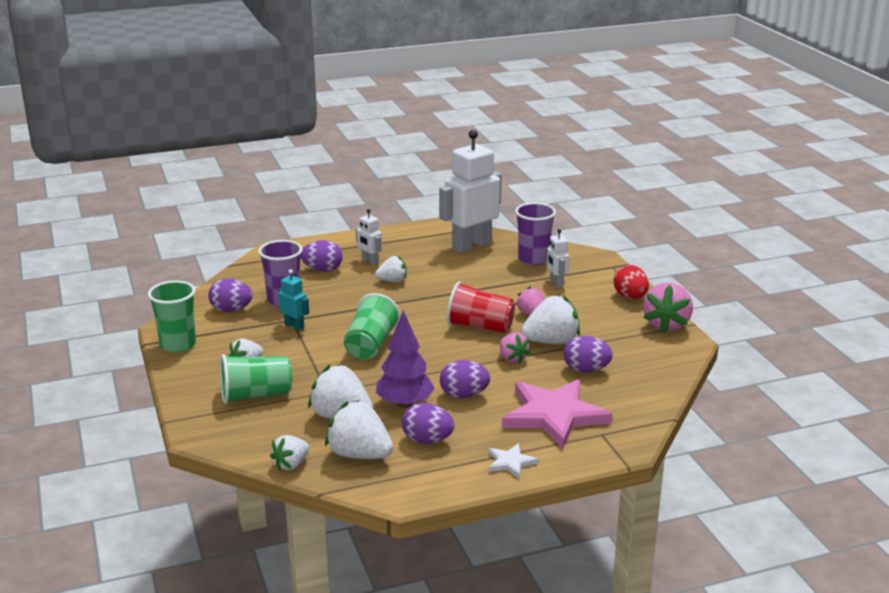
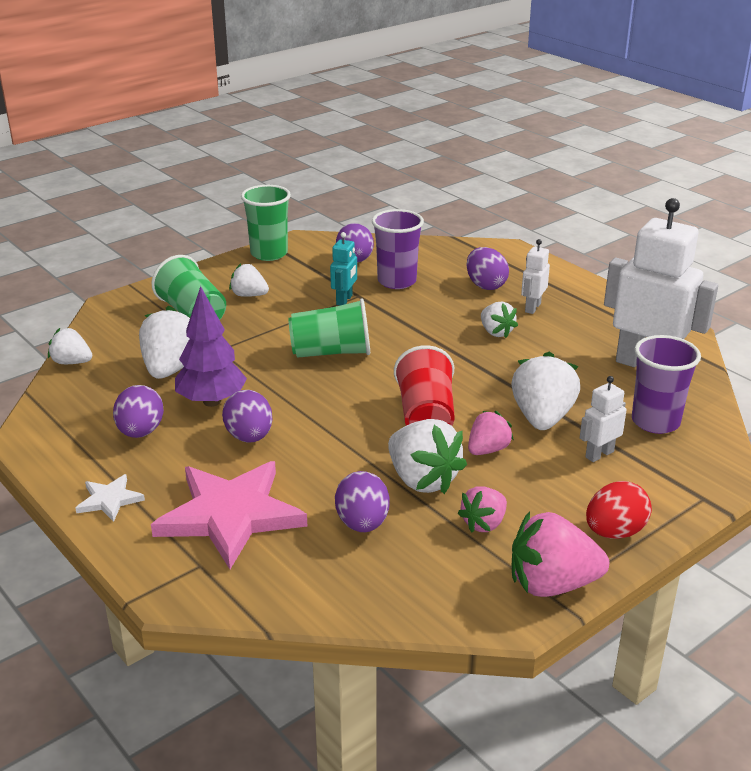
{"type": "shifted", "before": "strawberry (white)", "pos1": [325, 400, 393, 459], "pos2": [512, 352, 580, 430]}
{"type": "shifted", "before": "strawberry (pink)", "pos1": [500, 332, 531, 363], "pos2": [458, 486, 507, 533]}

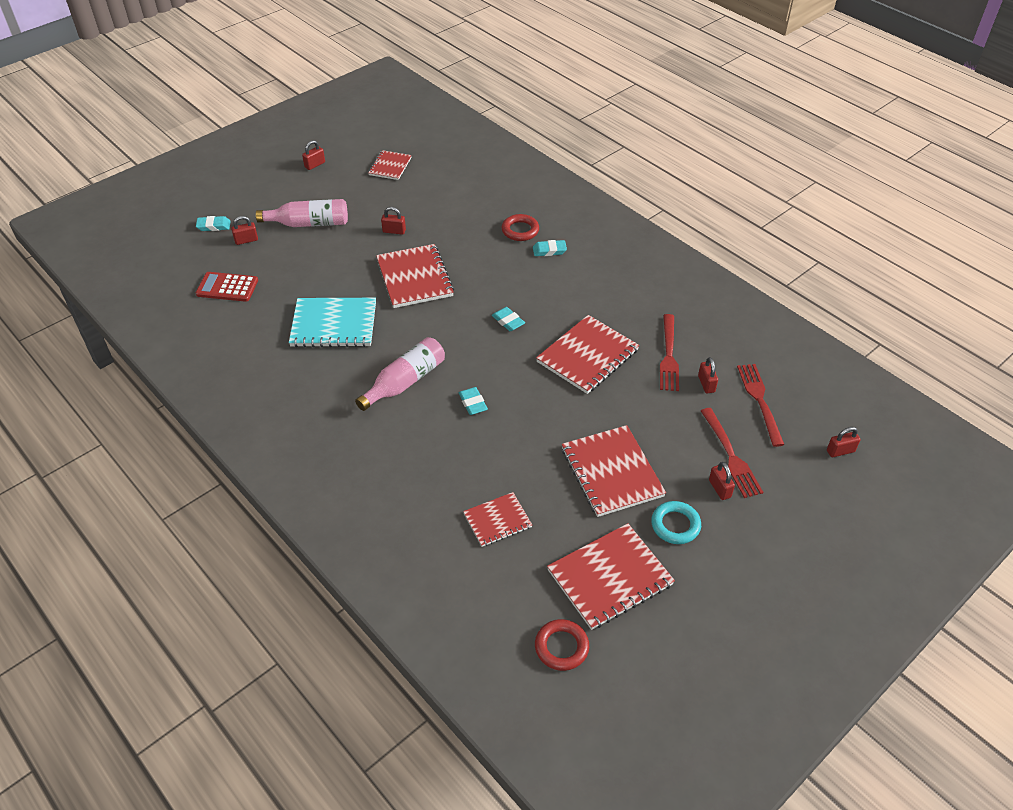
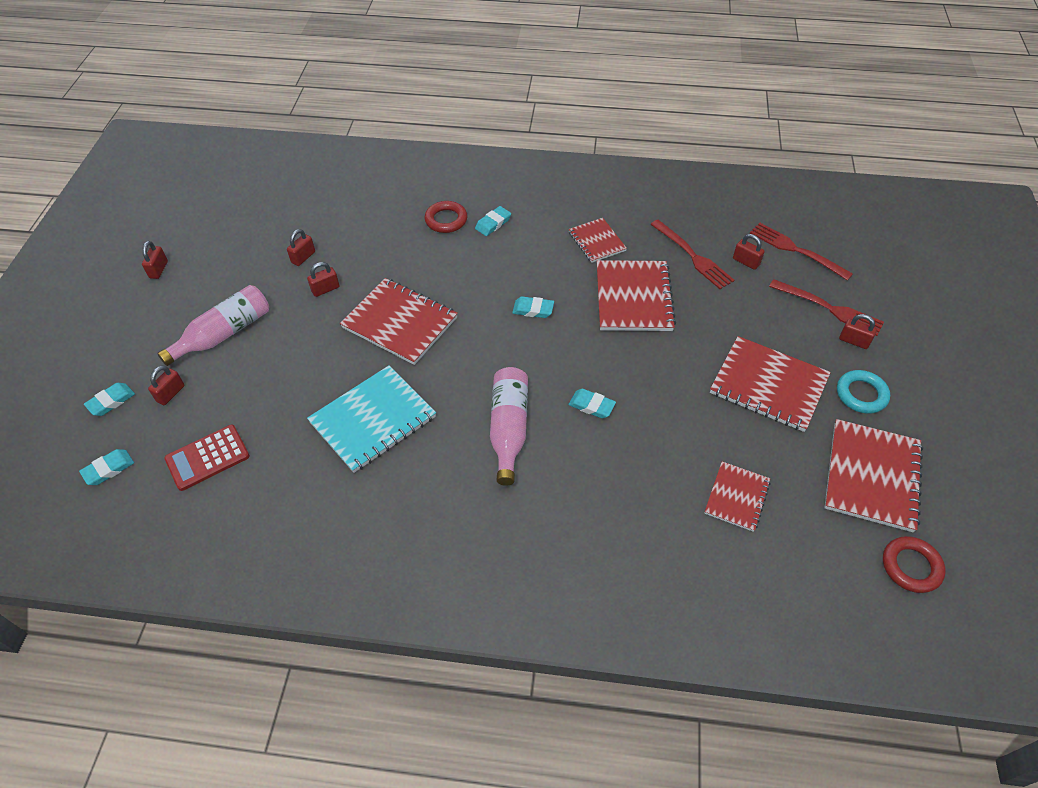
{"type": "shifted", "before": "notebook (red)", "pos1": [368, 150, 412, 180], "pos2": [569, 218, 627, 263]}
{"type": "shifted", "before": "padlock (red)", "pos1": [827, 427, 860, 457], "pos2": [287, 229, 315, 266]}
{"type": "new", "after": "eraser (turquoise)", "pos2": [79, 449, 134, 485]}

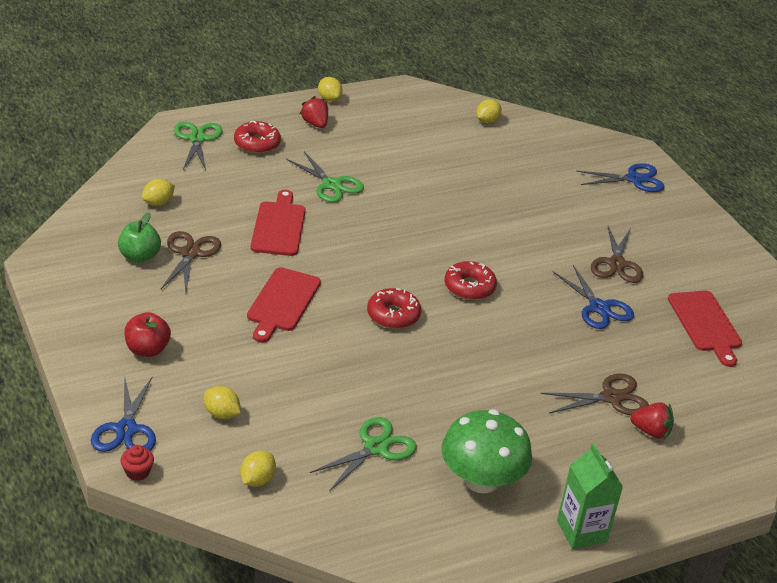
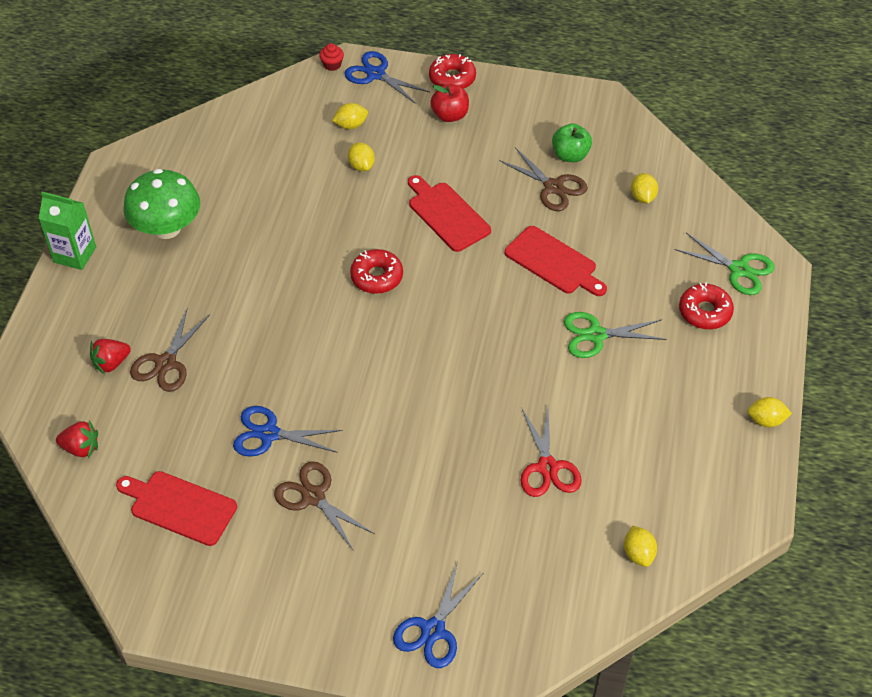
{"type": "shifted", "before": "lemon (yellow)", "pos1": [240, 451, 276, 487], "pos2": [348, 142, 375, 171]}
{"type": "shifted", "before": "strawberry (red)", "pos1": [300, 96, 328, 128], "pos2": [56, 420, 98, 458]}
{"type": "gone", "before": "scissors (green)", "pos1": [310, 417, 417, 490]}
{"type": "shifted", "before": "donut (red)", "pos1": [445, 261, 497, 300], "pos2": [429, 54, 476, 89]}
{"type": "new", "after": "scissors (red)", "pos2": [521, 408, 582, 497]}

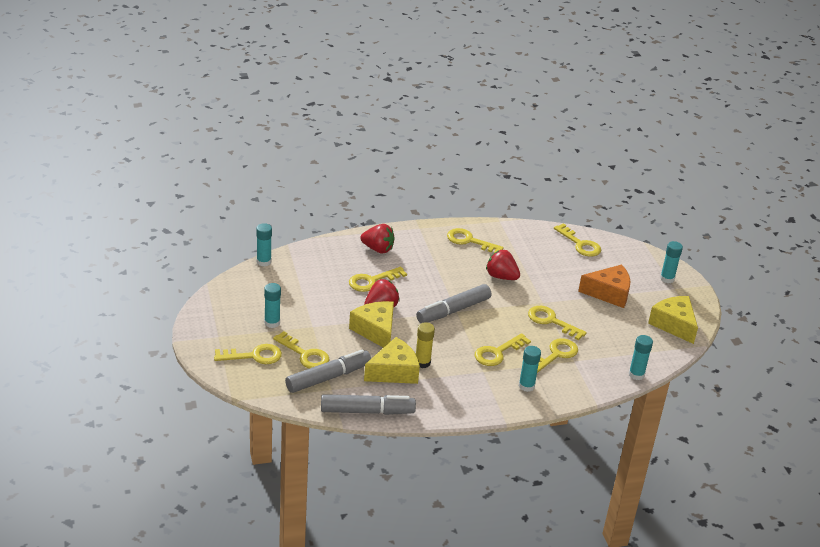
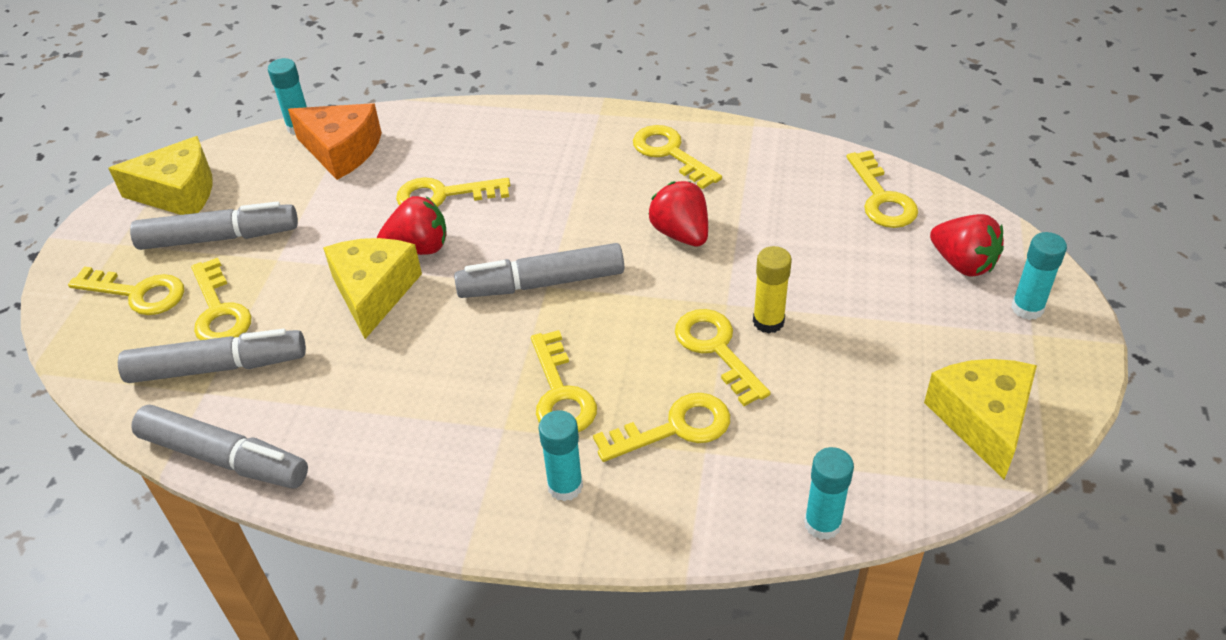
{"type": "swapped", "before": "glue stick (turquoise)", "after": "marker (grey)", "pos1": [264, 283, 281, 328], "pos2": [130, 201, 298, 250]}
{"type": "shifted", "before": "strawberry (red)", "pos1": [360, 224, 395, 254], "pos2": [930, 214, 1004, 277]}
{"type": "shifted", "before": "cheese (yellow)", "pos1": [364, 337, 420, 384], "pos2": [108, 136, 213, 215]}
{"type": "shifted", "before": "glue stick (yellow)", "pos1": [416, 322, 435, 368], "pos2": [753, 246, 792, 333]}
{"type": "rotated", "before": "key (yellow)", "pos1": [474, 333, 531, 366], "pos2": [531, 330, 597, 432], "turn": -90}
{"type": "shifted", "before": "cheese (orange)", "pos1": [578, 265, 631, 308], "pos2": [288, 103, 382, 180]}

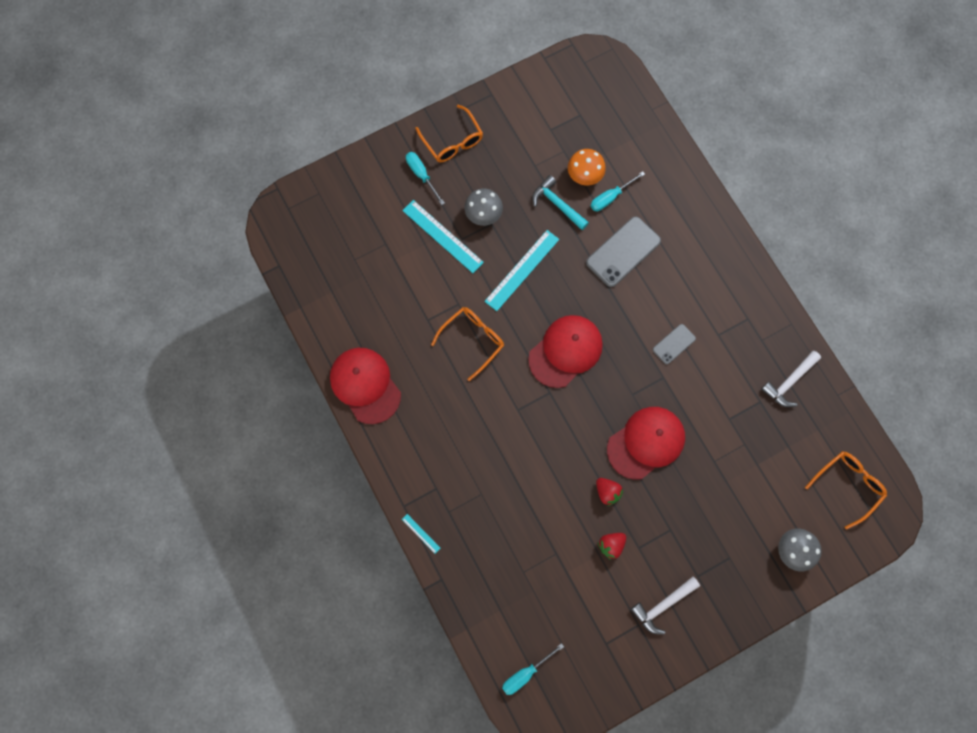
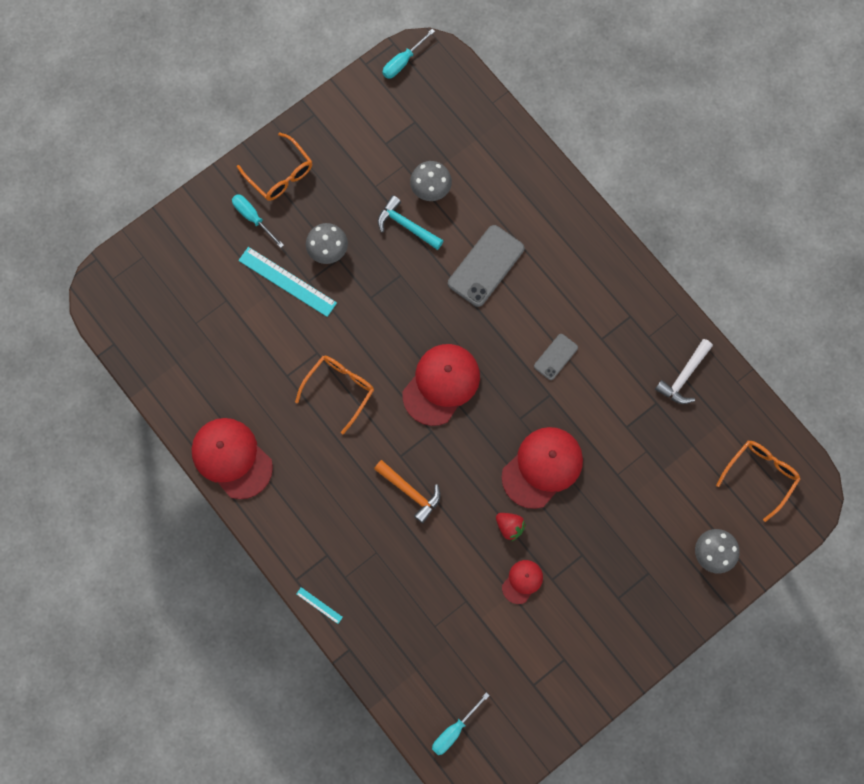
{"type": "gone", "before": "ruler (turquoise)", "pos1": [484, 230, 559, 311]}
{"type": "repainted", "before": "mushroom (orange)", "after": "mushroom (grey)", "pos1": [568, 149, 606, 185], "pos2": [410, 161, 452, 201]}
{"type": "shifted", "before": "screwdriver (turquoise)", "pos1": [591, 171, 645, 211], "pos2": [382, 29, 435, 79]}
{"type": "swapped", "before": "strawberry (red)", "after": "cap (red)", "pos1": [598, 533, 626, 560], "pos2": [502, 560, 543, 604]}
{"type": "gone", "before": "hammer (white)", "pos1": [631, 577, 700, 634]}
{"type": "new", "after": "hammer (orange)", "pos2": [374, 460, 441, 523]}

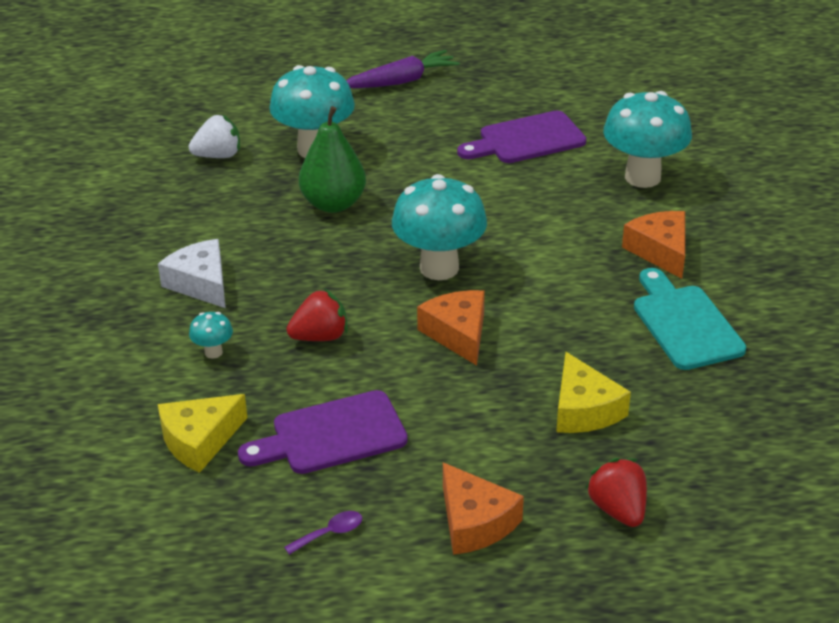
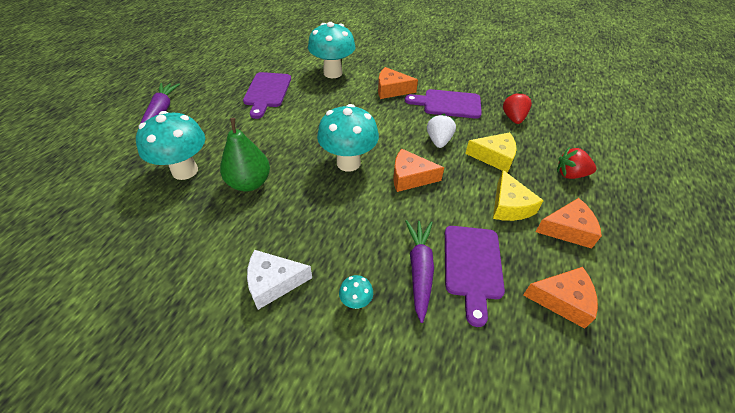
{"type": "shifted", "before": "cheese (yellow)", "pos1": [158, 394, 248, 473], "pos2": [493, 170, 544, 221]}
{"type": "shifted", "before": "strawberry (white)", "pos1": [189, 114, 240, 158], "pos2": [427, 114, 456, 148]}
{"type": "swapped", "before": "spoon (purple)", "after": "cheese (orange)", "pos1": [284, 511, 362, 555], "pos2": [523, 267, 598, 329]}
{"type": "shifted", "before": "strawberry (red)", "pos1": [287, 289, 348, 341], "pos2": [503, 91, 532, 124]}
{"type": "repainted", "before": "cutting board (turquoise)", "after": "cutting board (purple)", "pos1": [634, 268, 746, 370], "pos2": [405, 89, 482, 119]}
{"type": "new", "after": "carrot (purple)", "pos2": [405, 220, 434, 323]}

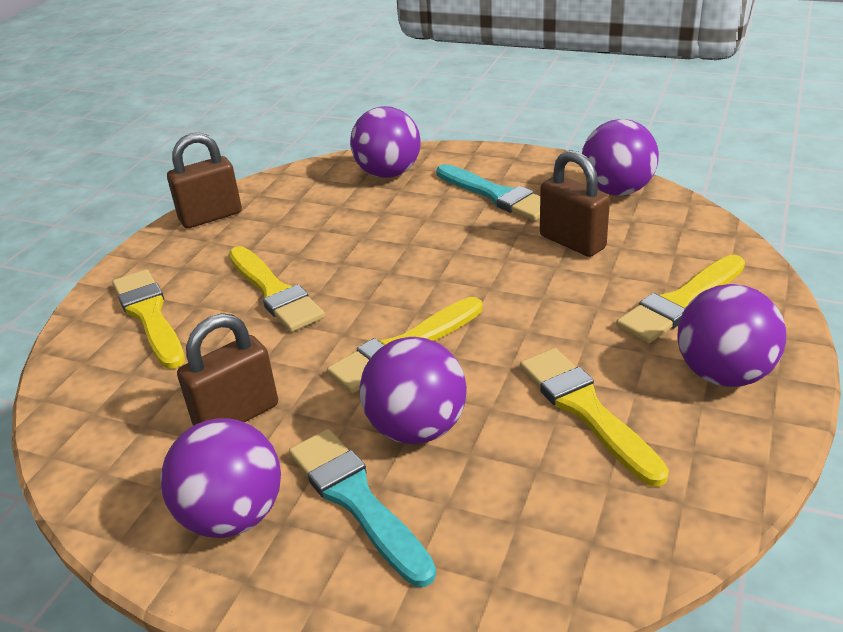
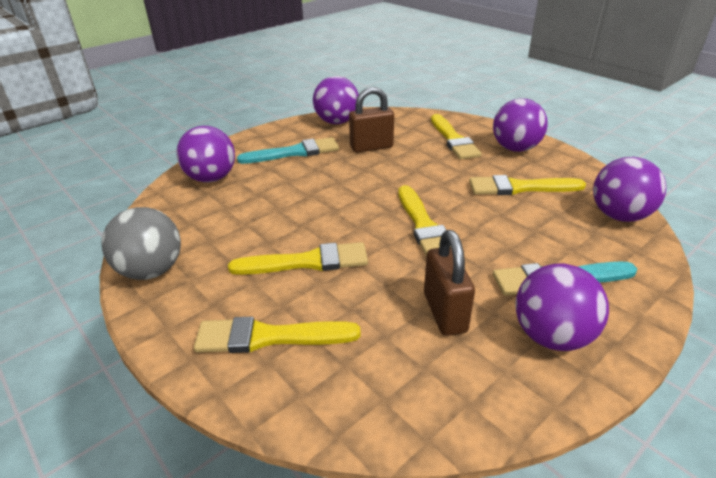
{"type": "swapped", "before": "padlock (brown)", "after": "ball (grey)", "pos1": [167, 133, 242, 228], "pos2": [101, 207, 181, 280]}
{"type": "shifted", "before": "ball (purple)", "pos1": [360, 337, 467, 444], "pos2": [593, 157, 666, 222]}

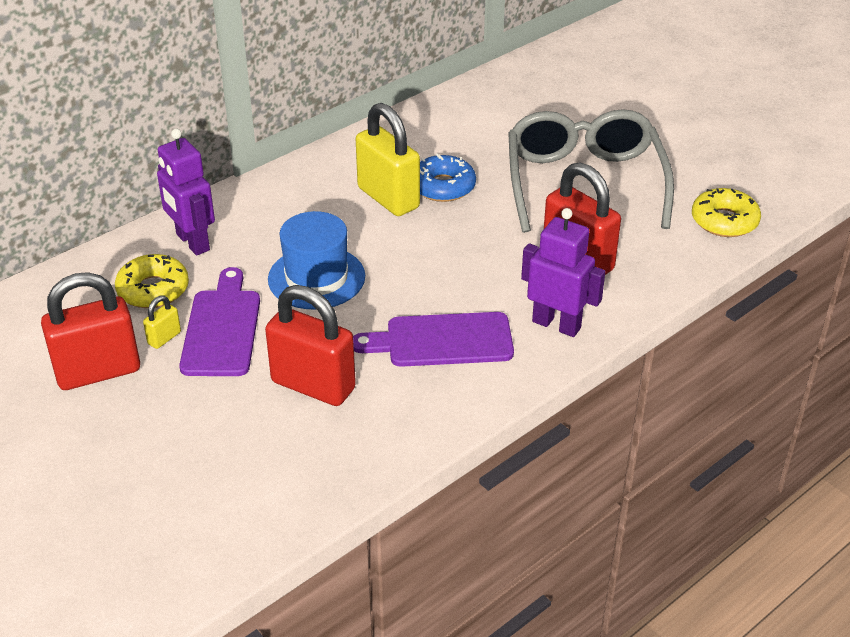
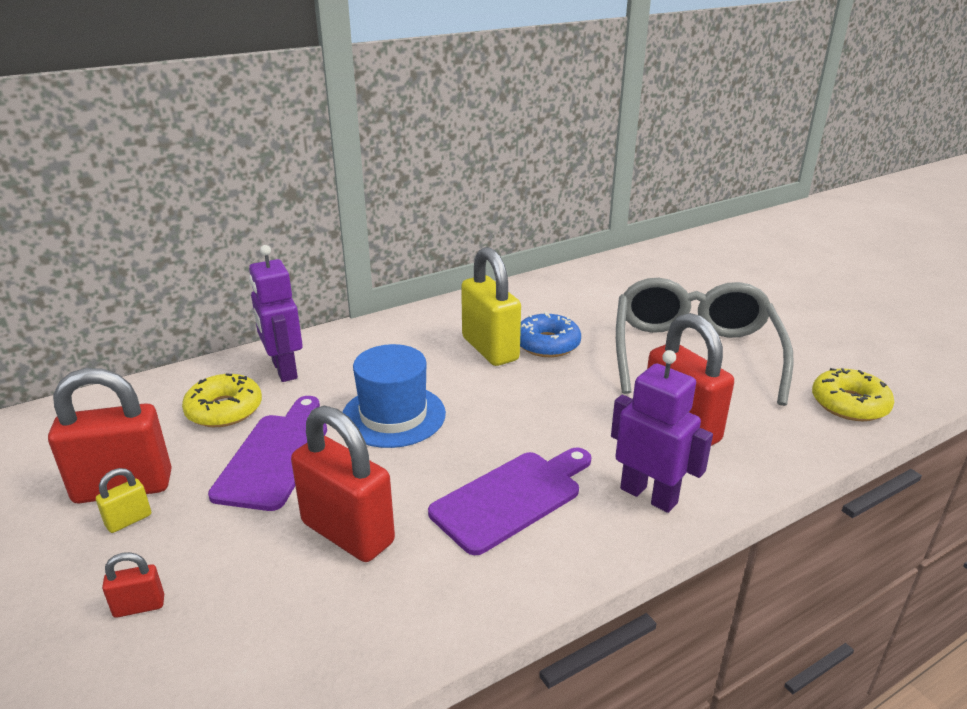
{"type": "shifted", "before": "padlock (yellow)", "pos1": [143, 295, 181, 349], "pos2": [96, 468, 151, 533]}
{"type": "rotated", "before": "cutting board (purple)", "pos1": [353, 312, 514, 367], "pos2": [428, 447, 591, 555], "turn": 135}
{"type": "new", "after": "padlock (red)", "pos2": [102, 552, 164, 618]}

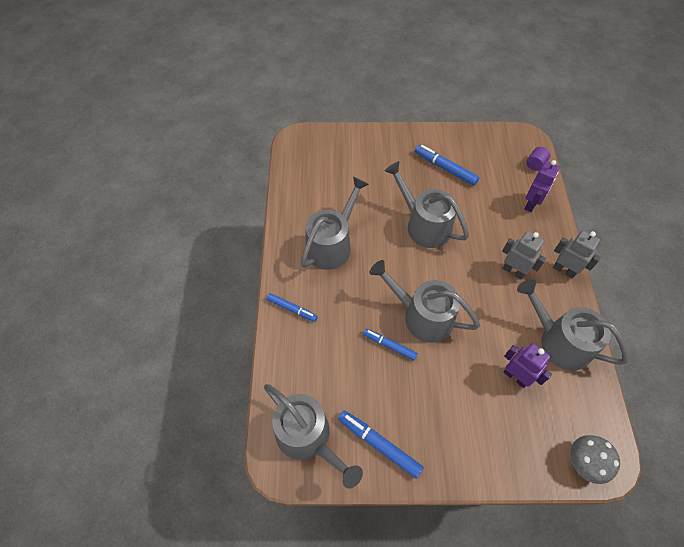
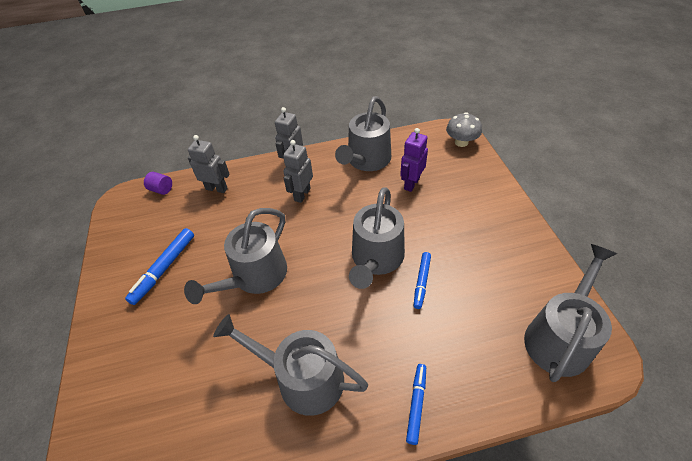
{"type": "gone", "before": "marker (blue)", "pos1": [338, 410, 424, 479]}
{"type": "repainted", "before": "robot (purple)", "after": "robot (grey)", "pos1": [525, 160, 560, 212], "pos2": [188, 135, 230, 193]}

